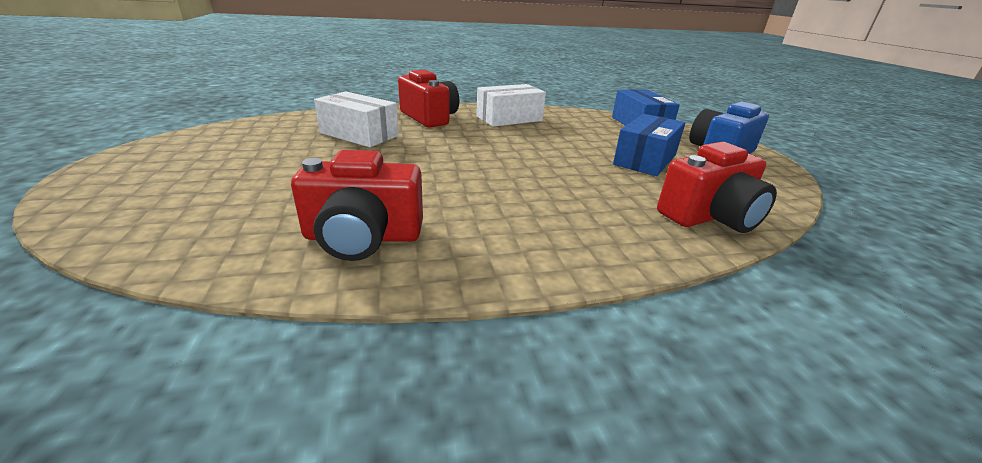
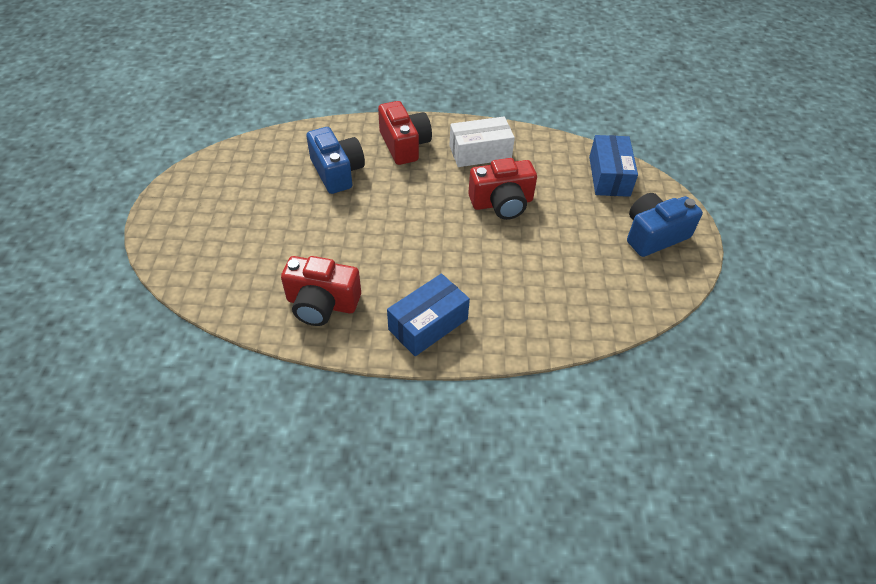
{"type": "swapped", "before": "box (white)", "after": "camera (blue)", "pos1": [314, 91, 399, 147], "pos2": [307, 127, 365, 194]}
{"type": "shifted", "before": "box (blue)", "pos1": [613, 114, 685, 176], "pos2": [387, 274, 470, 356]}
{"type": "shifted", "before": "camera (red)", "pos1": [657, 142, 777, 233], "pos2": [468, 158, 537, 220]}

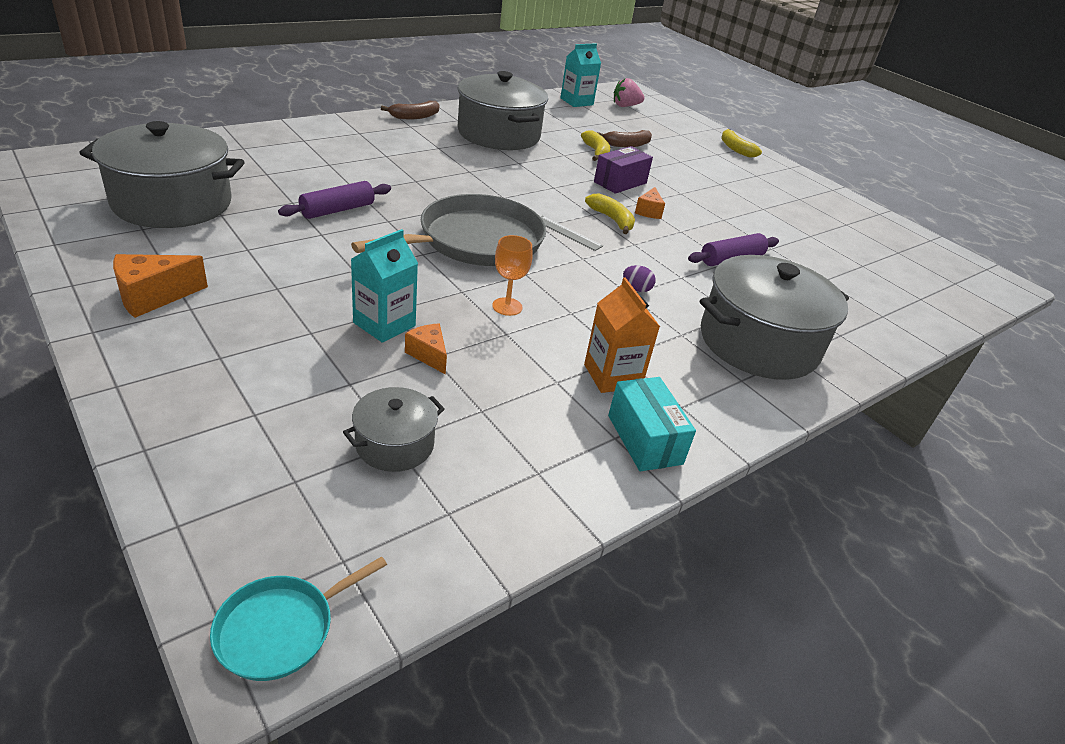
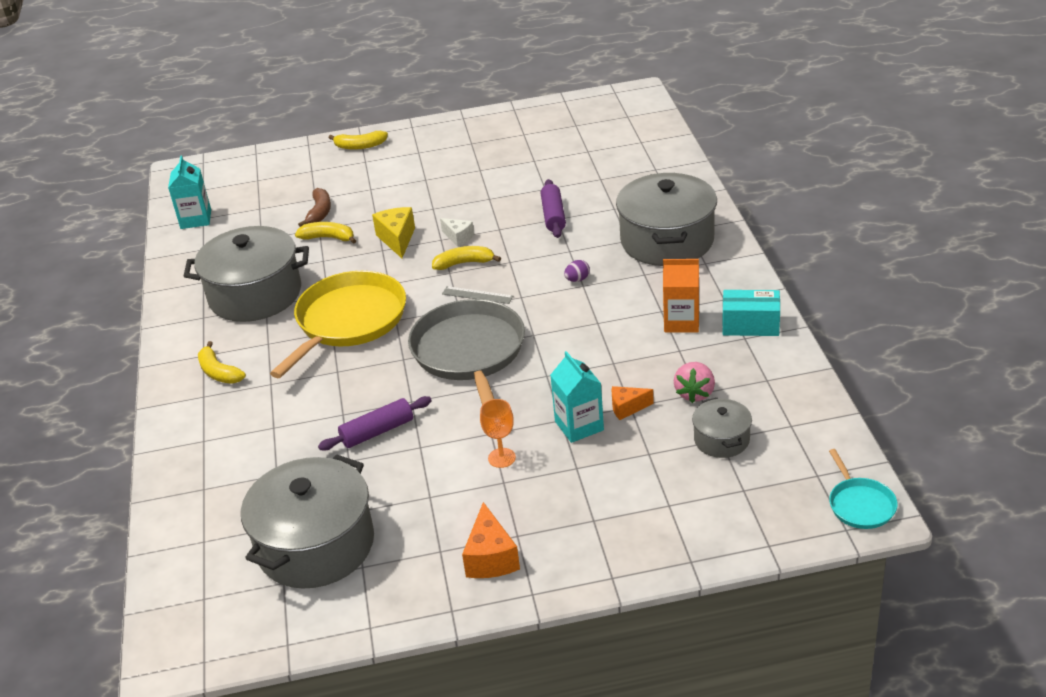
{"type": "rotated", "before": "rolling pin (purple)", "pos1": [278, 181, 391, 219], "pos2": [318, 396, 432, 450], "turn": 75}
{"type": "gone", "before": "banana (brown)", "pos1": [381, 101, 439, 119]}
{"type": "shifted", "before": "goblet (orange)", "pos1": [492, 235, 532, 316], "pos2": [480, 399, 516, 468]}
{"type": "rotated", "before": "ruler (grey)", "pos1": [541, 216, 603, 251], "pos2": [442, 286, 513, 304], "turn": 45}
{"type": "swapped", "before": "box (purple)", "after": "cheese (yellow)", "pos1": [594, 146, 653, 194], "pos2": [372, 207, 415, 258]}
{"type": "shifted", "before": "strawberry (pink)", "pos1": [614, 78, 645, 107], "pos2": [674, 362, 715, 403]}
{"type": "repainted", "before": "cheese (orange)", "after": "cheese (white)", "pos1": [635, 187, 665, 219], "pos2": [440, 218, 474, 247]}
{"type": "new", "after": "banana (yellow)", "pos2": [198, 341, 246, 384]}
{"type": "new", "after": "pan (yellow)", "pos2": [270, 271, 406, 378]}

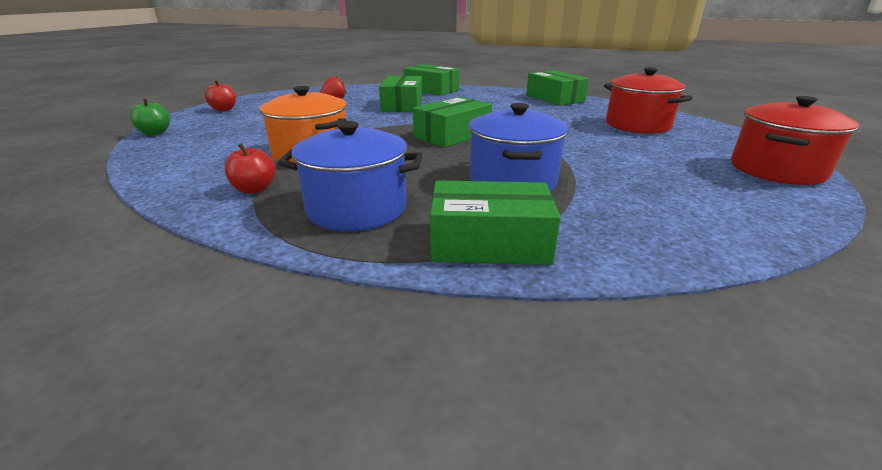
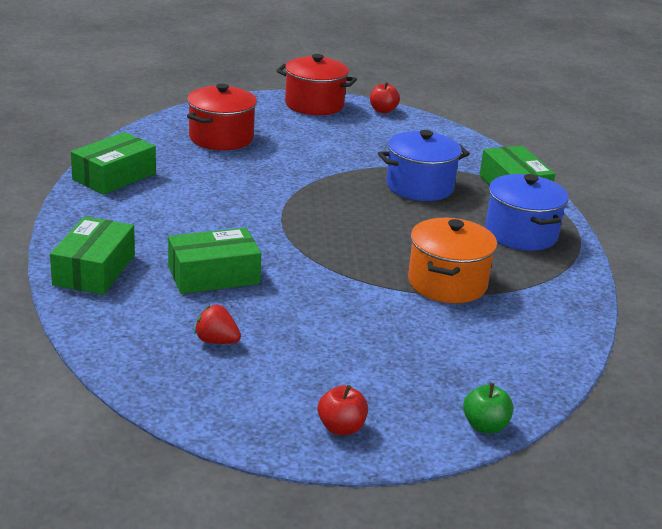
{"type": "shifted", "before": "apple (red)", "pos1": [225, 143, 276, 194], "pos2": [370, 82, 400, 113]}
{"type": "gone", "before": "box (green)", "pos1": [413, 97, 492, 148]}

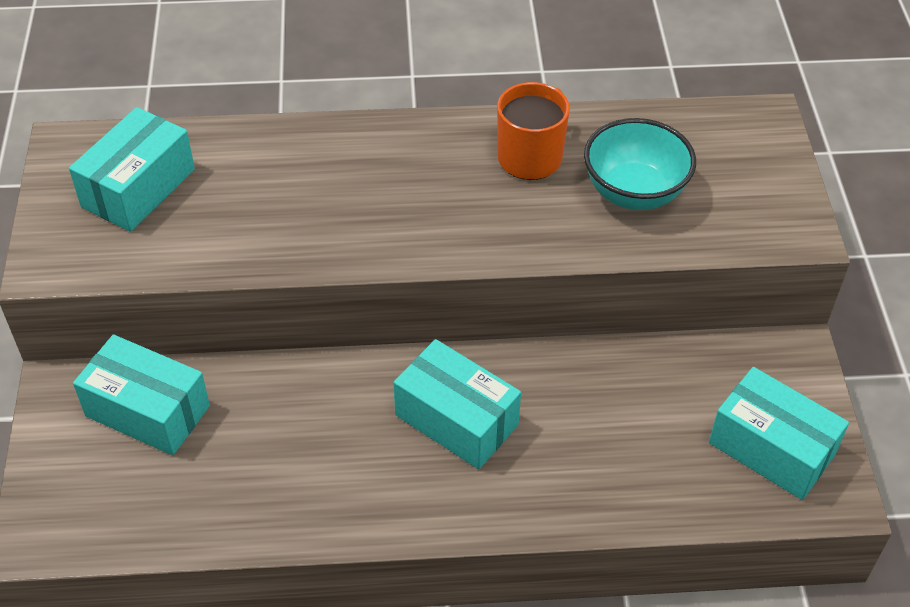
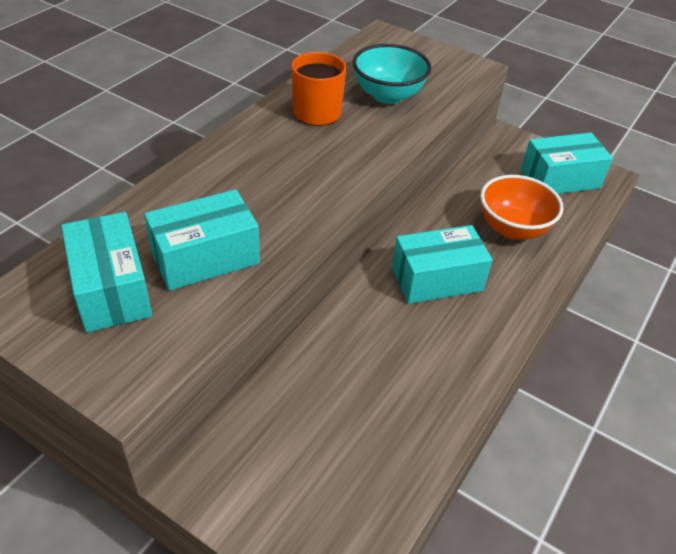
{"type": "shifted", "before": "box (turquoise)", "pos1": [73, 334, 210, 455], "pos2": [144, 189, 260, 291]}
{"type": "new", "after": "bowl (orange)", "pos2": [480, 175, 563, 240]}

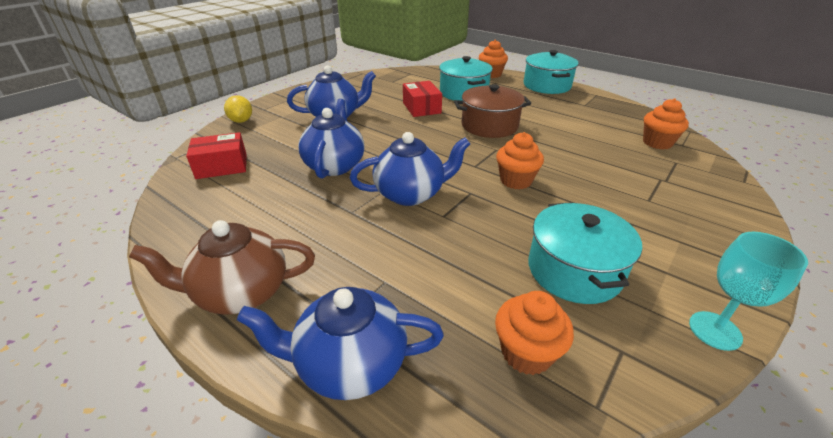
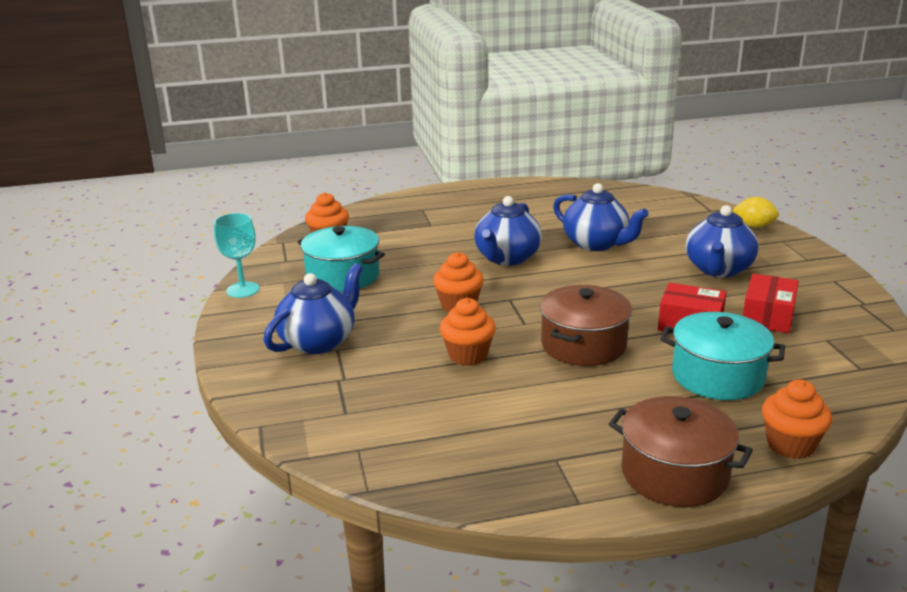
{"type": "gone", "before": "teapot (brown)", "pos1": [129, 220, 315, 315]}
{"type": "shifted", "before": "box (red)", "pos1": [186, 132, 247, 179], "pos2": [743, 274, 799, 333]}
{"type": "shifted", "before": "teapot (blue)", "pos1": [237, 287, 444, 400], "pos2": [264, 263, 363, 354]}
{"type": "repainted", "before": "pot (turquoise)", "after": "pot (brown)", "pos1": [524, 50, 579, 94], "pos2": [609, 396, 753, 507]}
{"type": "shifted", "before": "cupcake (orange)", "pos1": [643, 98, 689, 149], "pos2": [440, 298, 496, 366]}

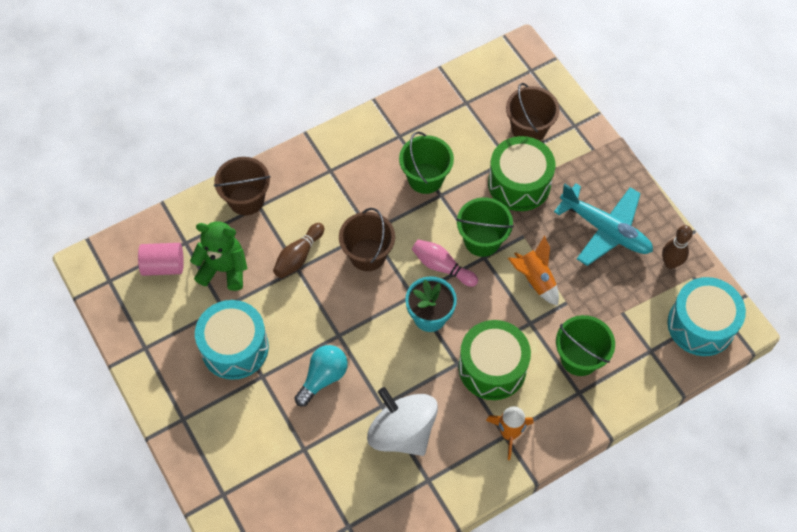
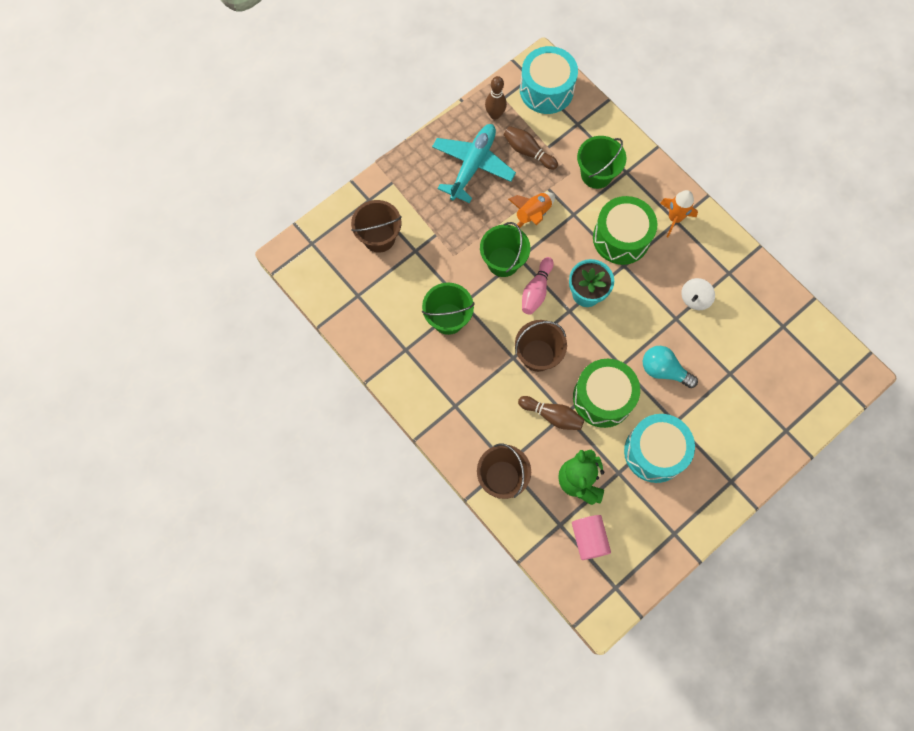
{"type": "scaled", "before": "spinning top (white)", "pos1": [367, 387, 438, 456], "pos2": [681, 278, 715, 310], "scale": 0.51}
{"type": "shifted", "before": "drum (green)", "pos1": [488, 136, 555, 211], "pos2": [573, 359, 640, 428]}
{"type": "new", "after": "bowling pin (brown)", "pos2": [503, 126, 558, 170]}

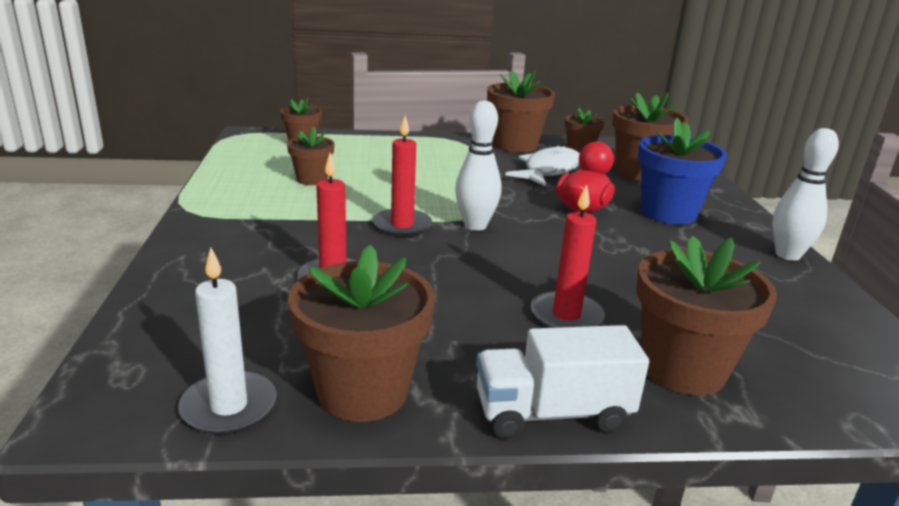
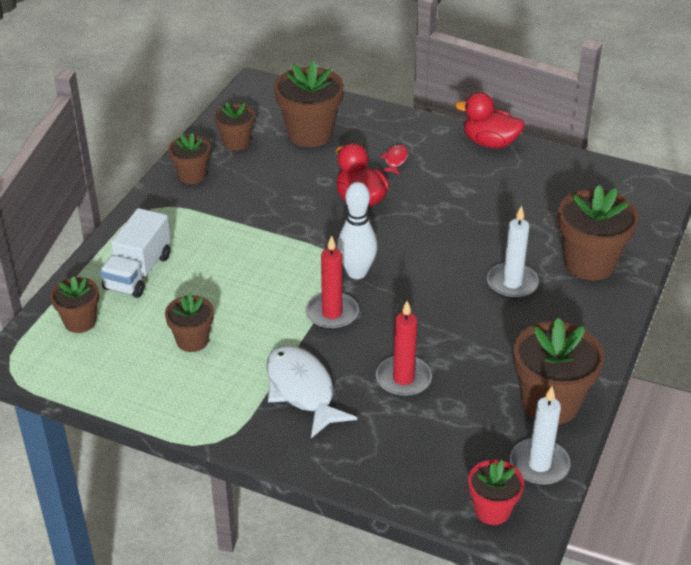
{"type": "shifted", "before": "truck (white)", "pos1": [476, 325, 649, 439], "pos2": [100, 208, 171, 298]}
{"type": "scaled", "before": "flower pot (brown)", "pos1": [487, 70, 555, 152], "pos2": [168, 133, 210, 184], "scale": 0.58}
{"type": "shifted", "before": "fish (white)", "pos1": [505, 145, 580, 187], "pos2": [267, 345, 357, 438]}
{"type": "repainted", "before": "candle (red)", "after": "candle (white)", "pos1": [531, 184, 605, 328], "pos2": [487, 206, 539, 299]}
{"type": "swapped", "before": "flower pot (blue)", "after": "fish (red)", "pos1": [638, 118, 727, 225], "pos2": [380, 144, 408, 175]}
{"type": "swapped", "before": "bowling pin (white)", "after": "duck (red)", "pos1": [772, 128, 839, 261], "pos2": [455, 92, 525, 148]}
{"type": "new", "after": "flower pot (red)", "pos2": [468, 460, 524, 525]}

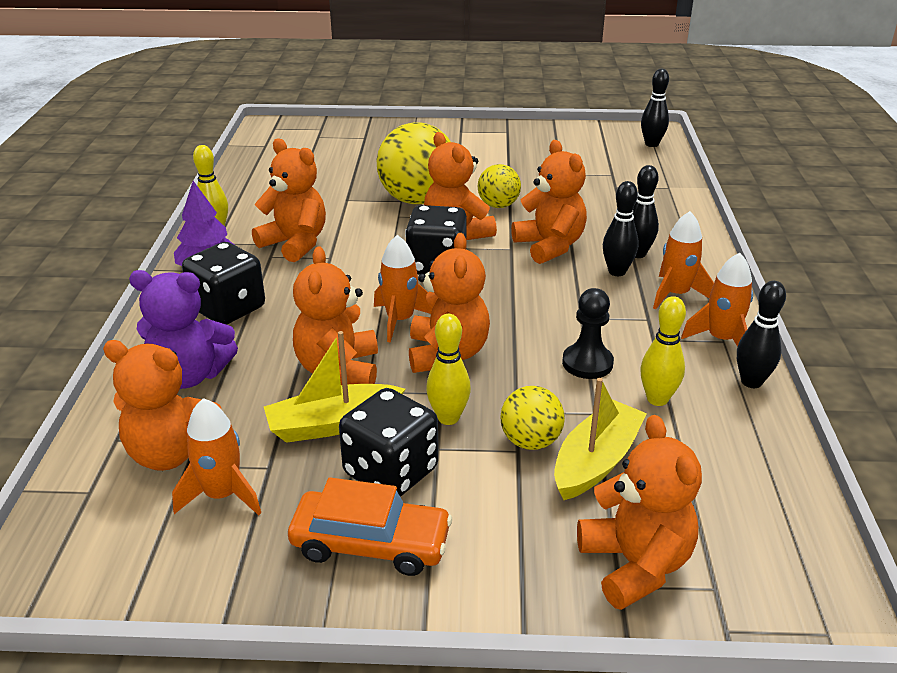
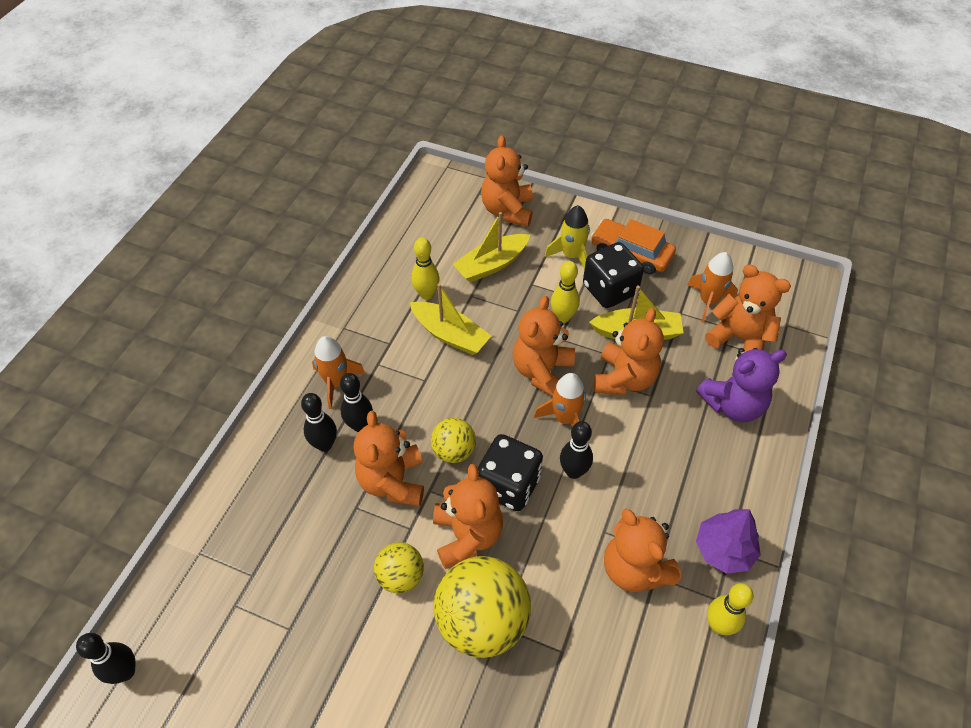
{"type": "rotated", "before": "teddy bear (purple)", "pos1": [129, 270, 238, 389], "pos2": [696, 348, 787, 422], "turn": 135}
{"type": "gone", "before": "dice (black)", "pos1": [182, 242, 265, 325]}
{"type": "shifted", "before": "ball (yellow)", "pos1": [500, 386, 565, 450], "pos2": [431, 418, 476, 463]}
{"type": "swapped", "before": "pawn (black)", "after": "boat (yellow)", "pos1": [562, 288, 614, 379], "pos2": [410, 283, 491, 355]}
{"type": "gone", "before": "rocket (orange)", "pos1": [681, 253, 753, 347]}
{"type": "shifted", "before": "bowling pin (black)", "pos1": [737, 281, 786, 388], "pos2": [560, 421, 593, 479]}
{"type": "new", "after": "rocket (yellow)", "pos2": [545, 205, 590, 269]}

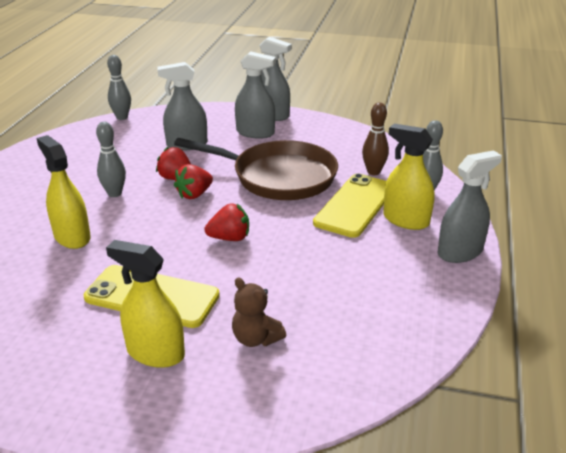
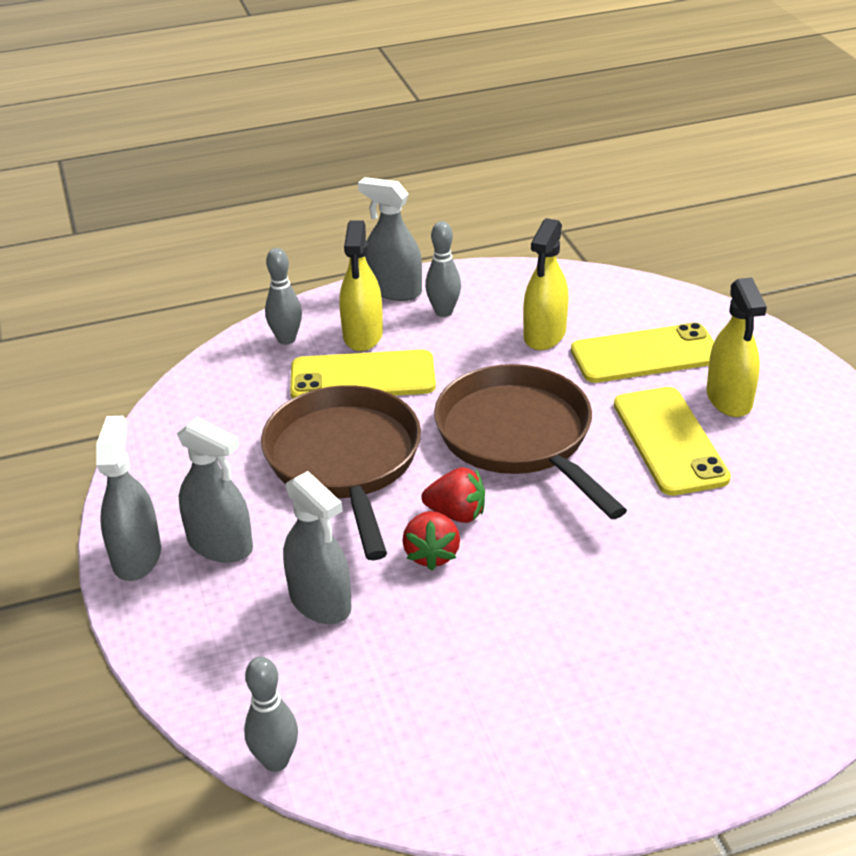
{"type": "shifted", "before": "spray bottle (yellow)", "pos1": [37, 135, 91, 249], "pos2": [523, 218, 569, 350]}
{"type": "shifted", "before": "bowling pin (grey)", "pos1": [96, 122, 126, 197], "pos2": [425, 221, 461, 317]}
{"type": "swapped", "before": "strawberry (red)", "after": "pan (brown)", "pos1": [204, 203, 249, 241], "pos2": [434, 364, 627, 519]}
{"type": "swapped", "before": "teddy bear (brown)", "after": "phone (yellow)", "pos1": [232, 278, 286, 347], "pos2": [571, 322, 714, 383]}
{"type": "rotated", "before": "spray bottle (grey)", "pos1": [235, 51, 276, 139], "pos2": [177, 417, 253, 563], "turn": 135}
{"type": "gone", "before": "bowling pin (brown)", "pos1": [362, 103, 389, 175]}

